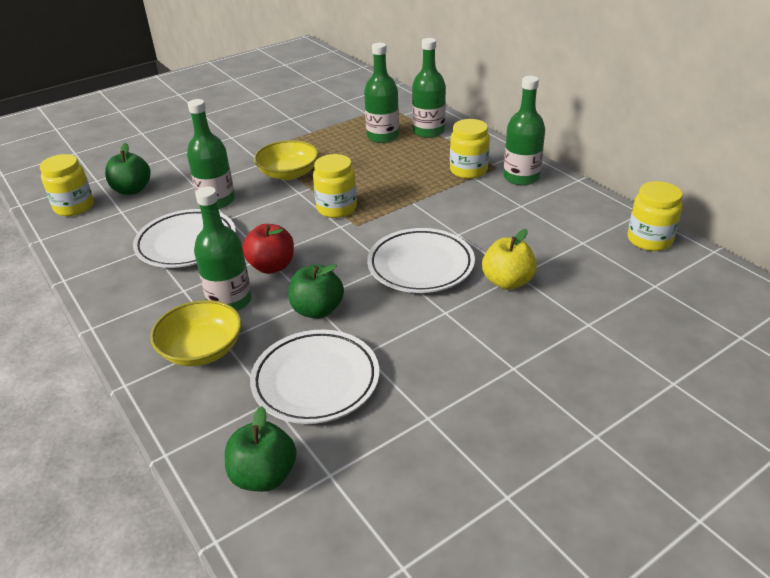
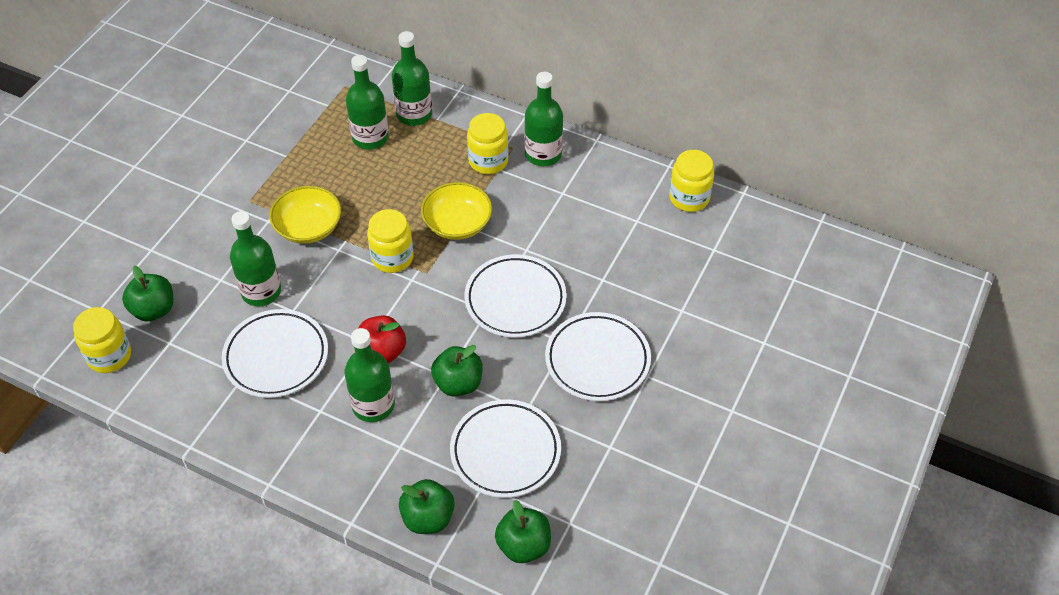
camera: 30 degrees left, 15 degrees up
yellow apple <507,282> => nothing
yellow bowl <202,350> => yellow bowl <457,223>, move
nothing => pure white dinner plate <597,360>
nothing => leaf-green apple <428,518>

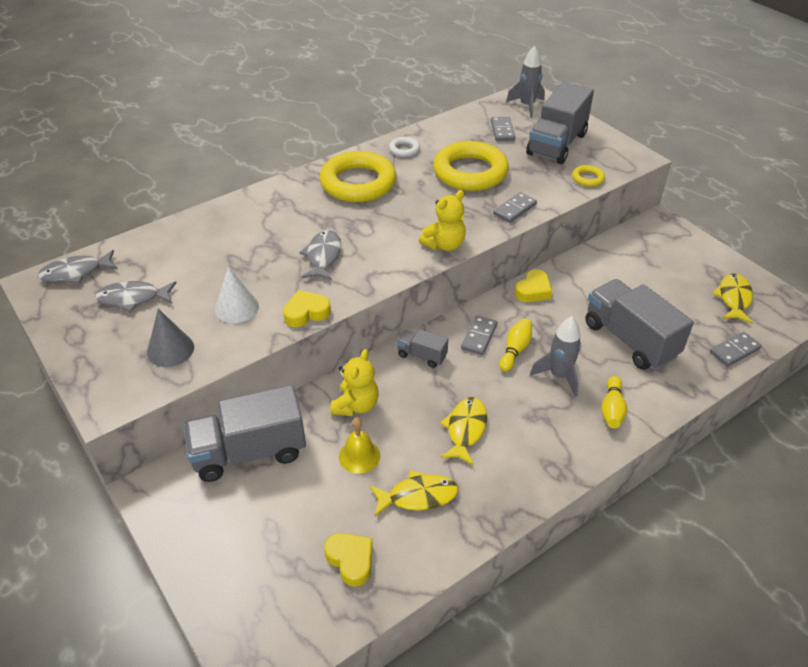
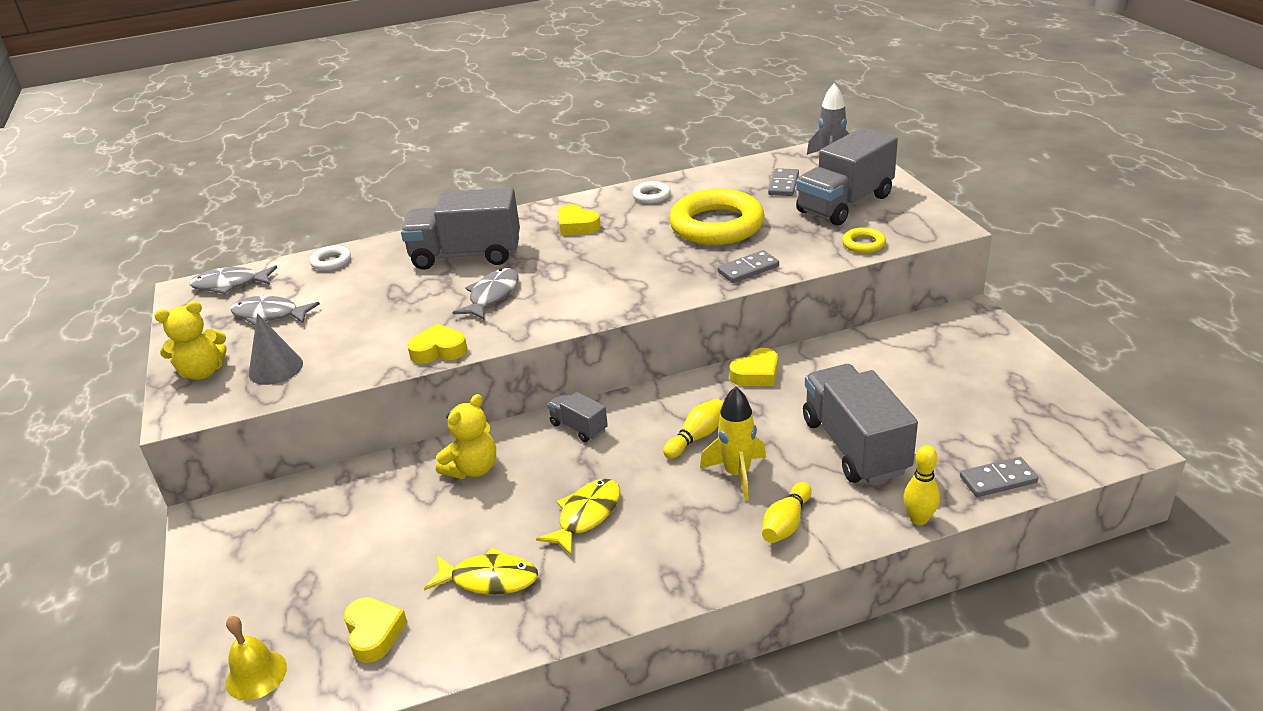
camera: 20 degrees right, 10 degrees down
yellow torus <358,183> => yellow heart shape <577,226>
yellow teddy <444,245> => yellow teddy <203,372>, move
pure white cone <236,307> => nothing
yellow fish figure <734,298> => nothing
ash-grey domino <479,337> => nothing
ash-grey toy rocket <559,376> => yellow toy rocket <737,474>
ash-grey lorry <249,452> => ash-grey lorry <466,255>, move
yellow bell <359,456> => yellow bell <256,674>, move
nothing => pure white torus <331,261>
nothing => yellow tenpin <919,519>

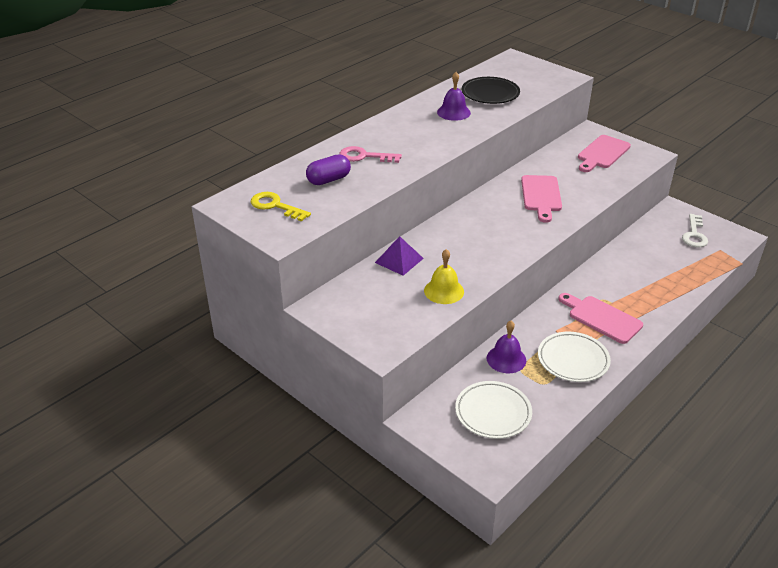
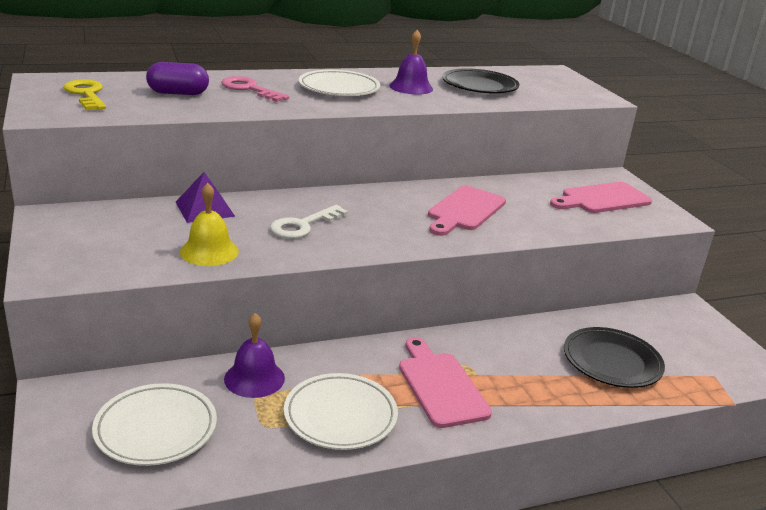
camera: 25 degrees right, 10 degrees down
pure white key <694,235> => pure white key <303,225>, move
nothing => pure white dinner plate <339,88>
nothing => jet-black dinner plate <611,362>

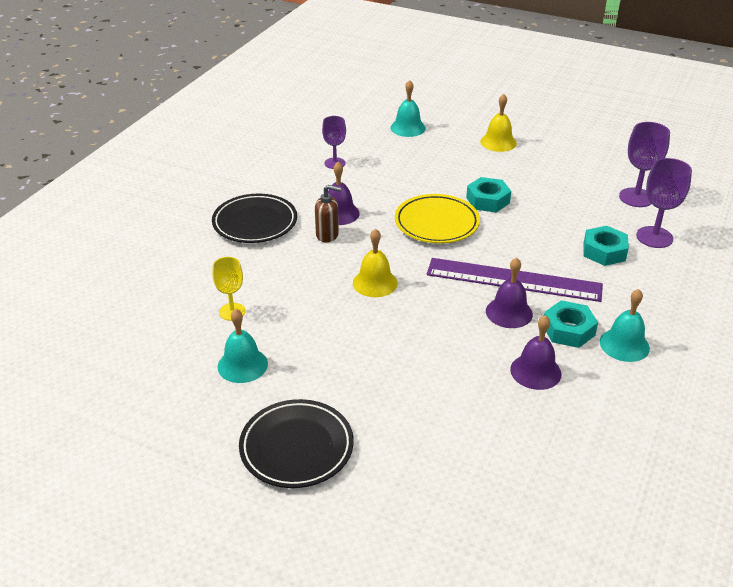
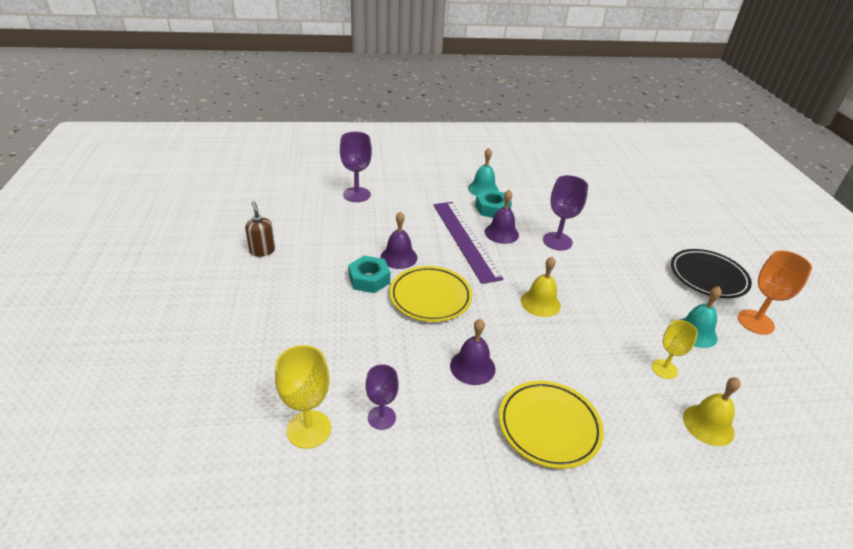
camera: 125 degrees left, 0 degrees up
aqua bell <408,128> => nothing
yellow bell <498,142> => yellow bell <708,424>, move
royal purple chalice <636,197> => royal purple chalice <557,241>, move
dark brown soap pump <327,235> => dark brown soap pump <262,251>, move
jet-black dinner plate <255,223> => yellow dinner plate <549,426>
aqua hexagon nut <604,251> => nothing
royal purple bell <535,371> => royal purple bell <399,257>, move
nothing => orange chalice <755,322>
nothing => yellow chalice <309,429>

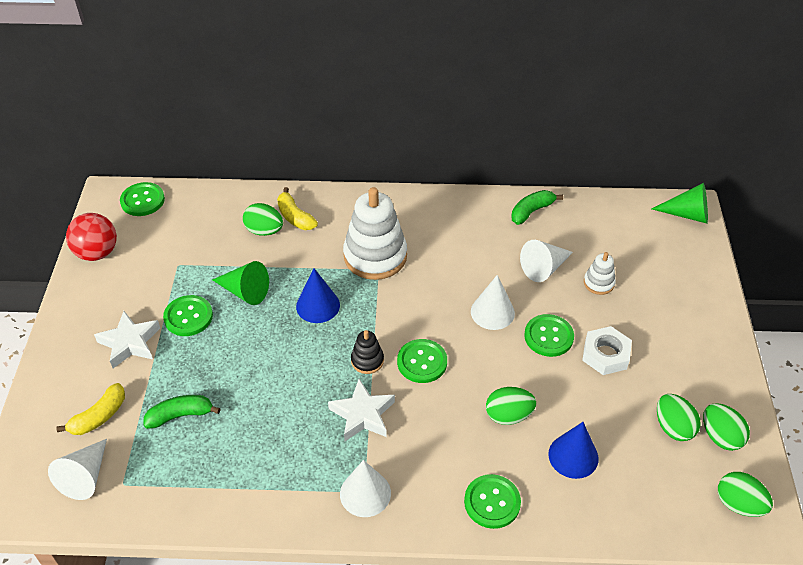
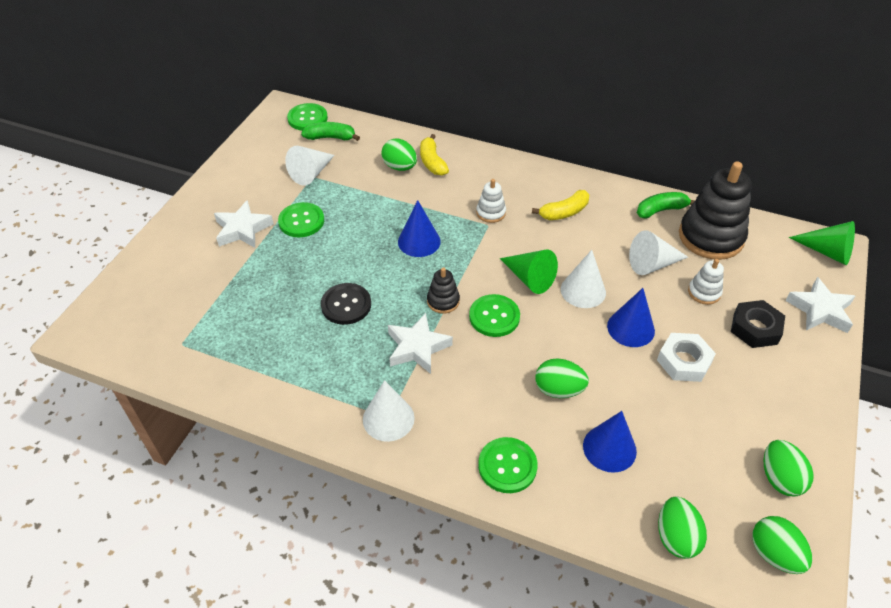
camera: 20 degrees right, 0 degrees up
pure white stacking rings <375,256> => pure white stacking rings <491,213>, x0.47
red sphere <97,253> => nothing
leaf-green cone <245,291> => leaf-green cone <529,278>, move
leaf-green shirt button <548,336> => blue cone <631,328>
yellow toy banana <99,416> => yellow toy banana <564,212>, move
leaf-green egg <673,427> => leaf-green egg <676,537>, move
leaf-green toy banana <180,415> => leaf-green toy banana <330,137>, move
pure white cone <85,476> => pure white cone <311,173>, move
nothing => jet-black stacking rings <711,237>
nothing => pure white star shape <820,310>
nothing => jet-black shirt button <346,305>
nothing => jet-black hexagon nut <755,328>

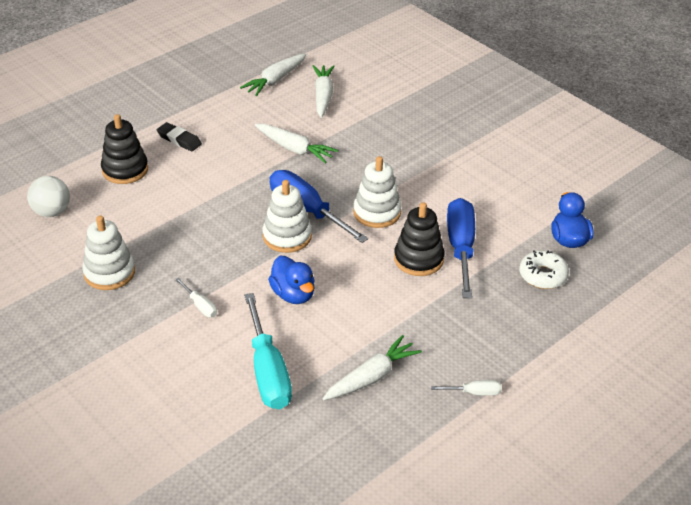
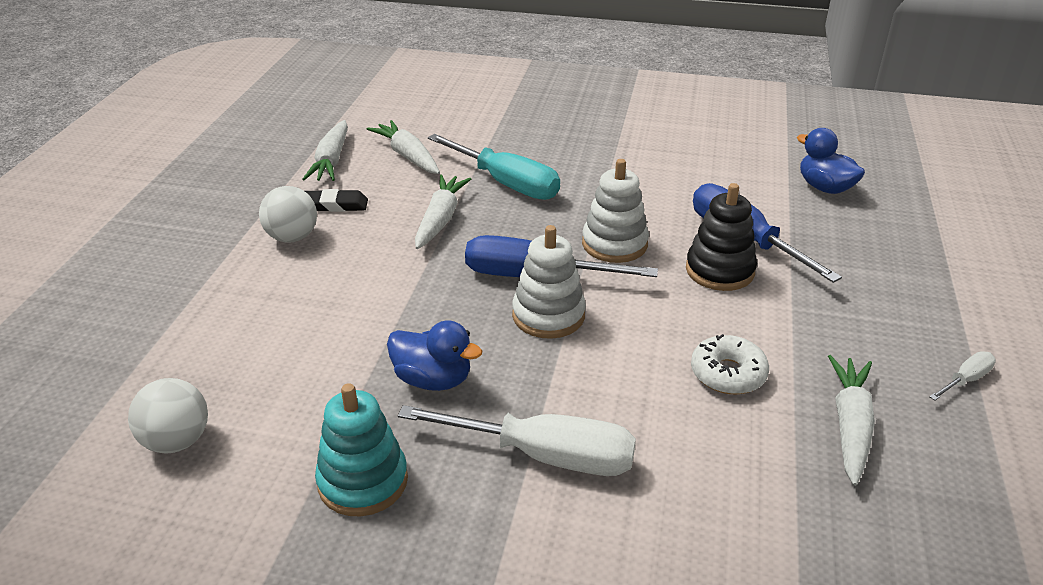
camera: 35 degrees left, 5 degrees down
jet-black stacking rings <125,170> => nothing
jet-black gum eraser <179,140> => jet-black gum eraser <335,205>, move
pure white root vegetable <295,149> => pure white root vegetable <440,219>, 75 degrees counterclockwise
pure white stacking rings <109,273> => aqua stacking rings <363,481>
pure white donut <543,275> => pure white donut <728,374>, move
blue duck <293,294> => blue duck <433,379>, move
pure white flat screwdriver <200,305> => pure white flat screwdriver <543,455>, x2.21
aqua flat screwdriver <268,371> => aqua flat screwdriver <506,183>, move
nothing => pure white sphere <292,237>

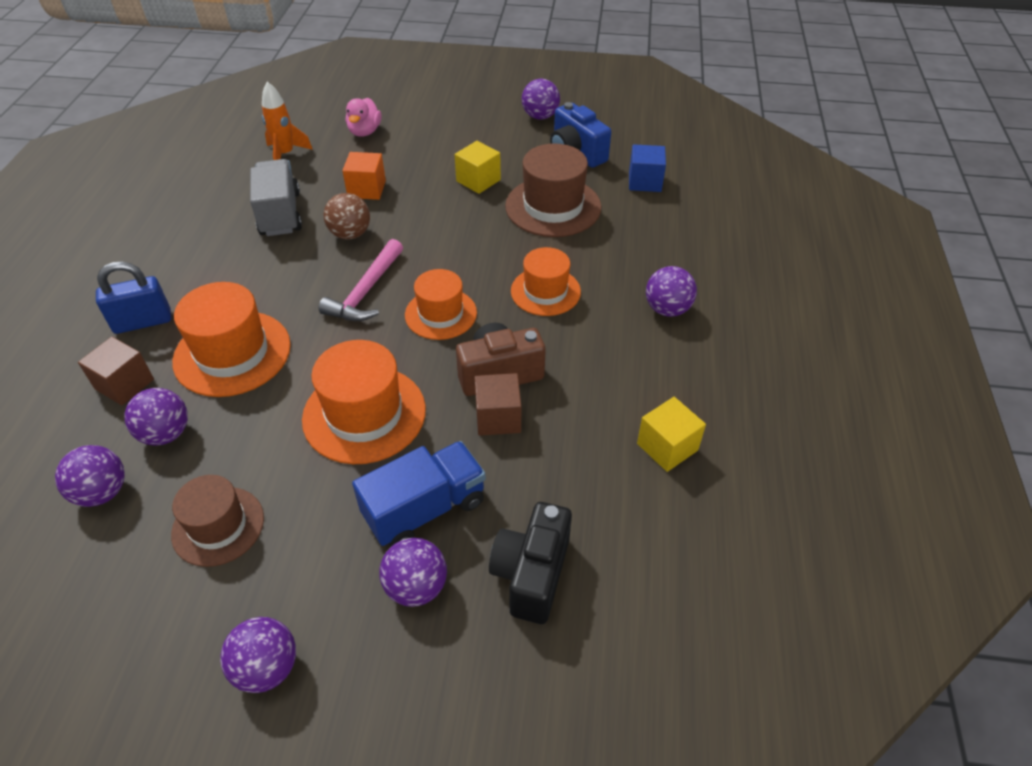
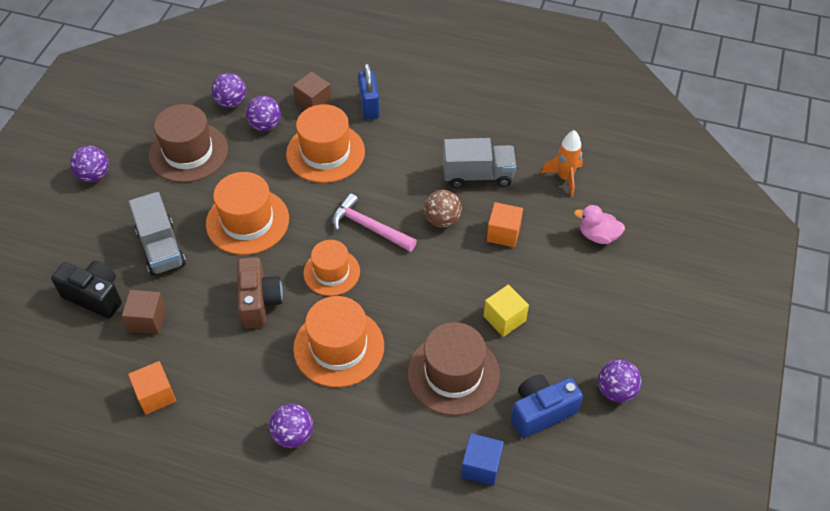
camera: 100 degrees right, 5 degrees up
orange top hat <545,291> => orange top hat <338,347>, x1.52
dark brown block <498,417> => dark brown block <147,320>, move
yellow block <667,447> => orange block <156,395>
blue lorry <425,509> => ash-grey lorry <161,248>
dark brown top hat <218,526> => dark brown top hat <188,152>, x1.52
royal purple sphere <416,587> => nothing

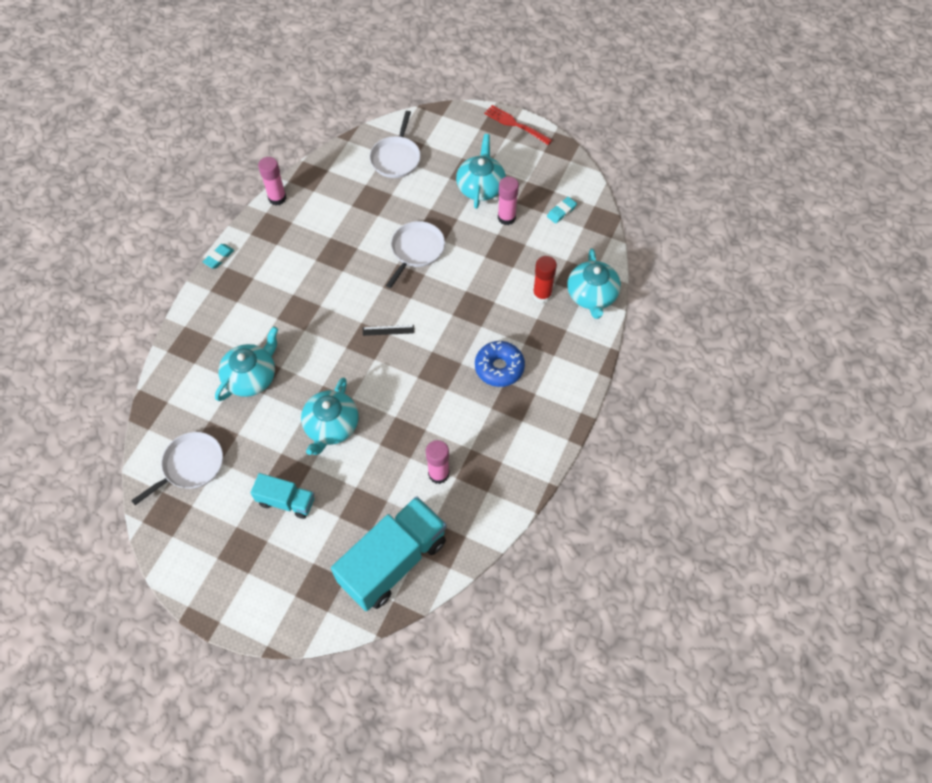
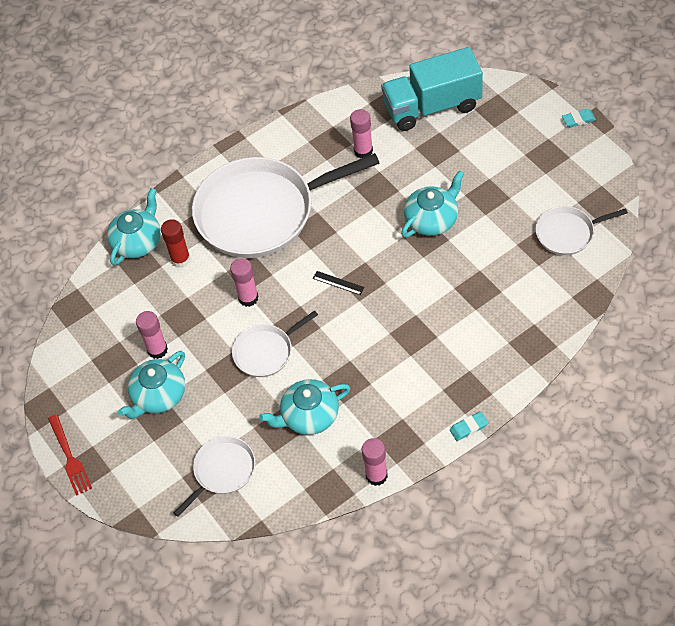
camera: 145 degrees left, 5 degrees down
aqua gum eraser <561,211> => aqua gum eraser <578,120>, move
aqua tea pot <251,377> => aqua tea pot <309,416>, move
blue donut <499,368> => pure white skillet <262,212>
aqua lorry <286,501> => nothing
nothing => pink glue <248,298>

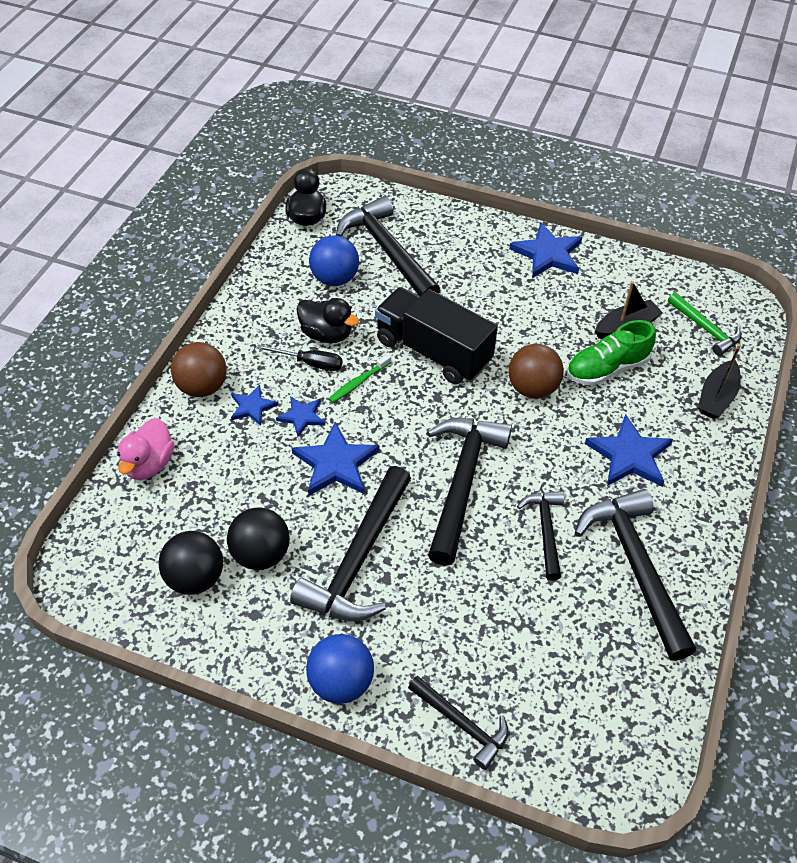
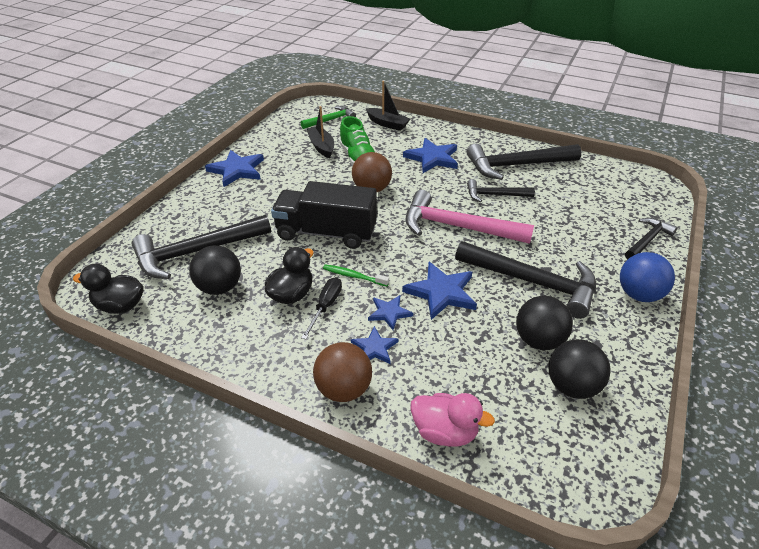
camera: 85 degrees left, 10 degrees down
blue sphere <335,279> => jet-black sphere <220,287>
jet-black lorry <433,351> => jet-black lorry <326,233>, 60 degrees clockwise
leaf-green toothbrush <358,382> => leaf-green toothbrush <354,276>, 150 degrees clockwise
jet-black carpenter's hammer <462,483> => pink carpenter's hammer <457,227>

